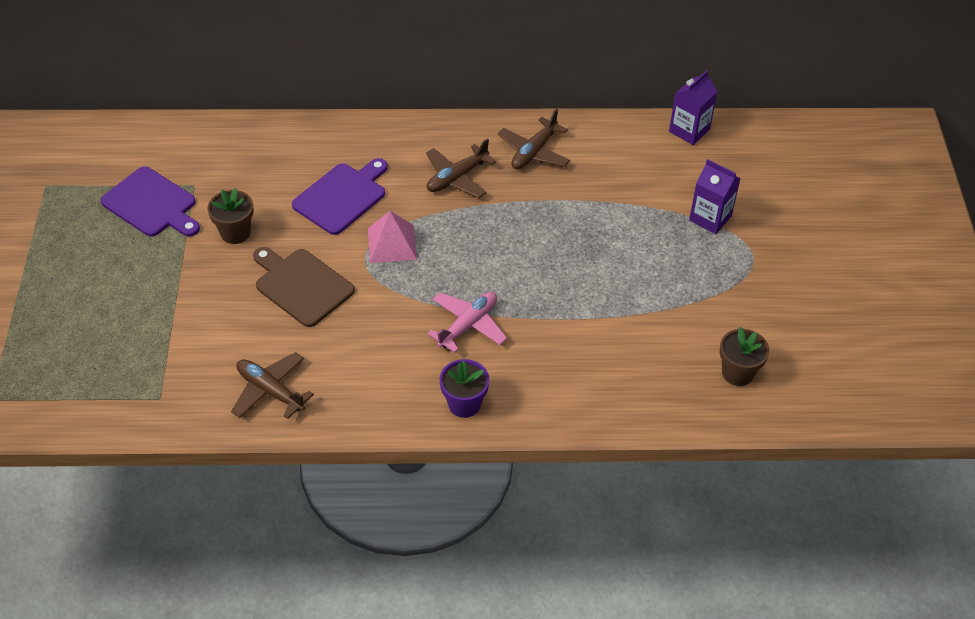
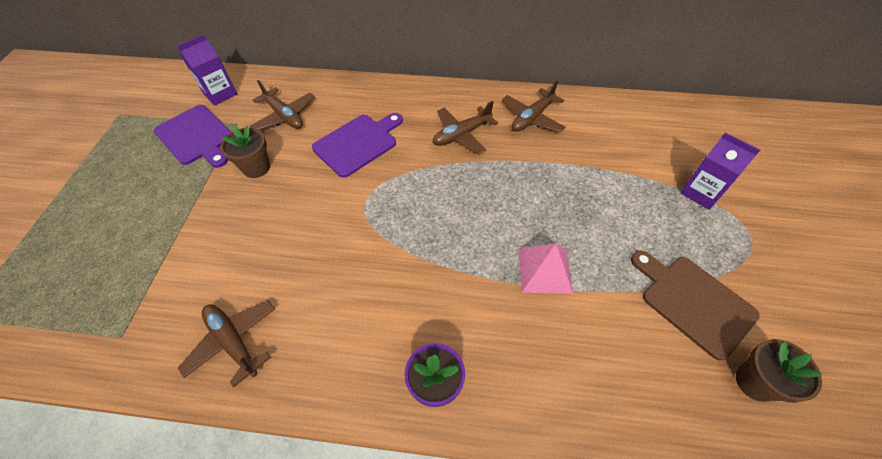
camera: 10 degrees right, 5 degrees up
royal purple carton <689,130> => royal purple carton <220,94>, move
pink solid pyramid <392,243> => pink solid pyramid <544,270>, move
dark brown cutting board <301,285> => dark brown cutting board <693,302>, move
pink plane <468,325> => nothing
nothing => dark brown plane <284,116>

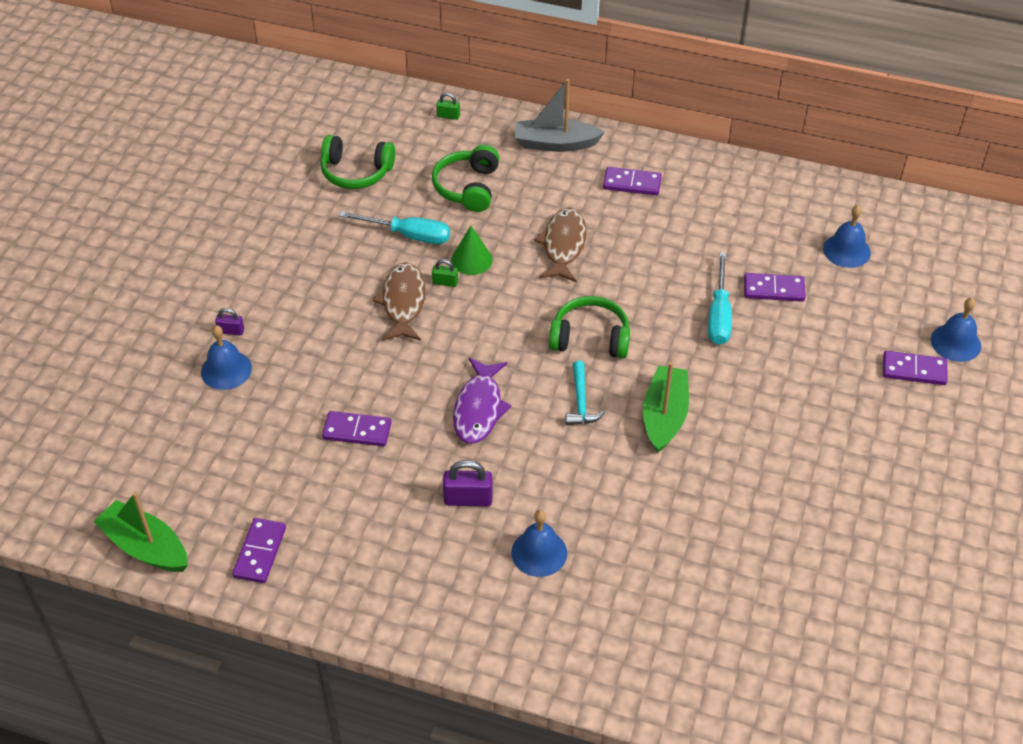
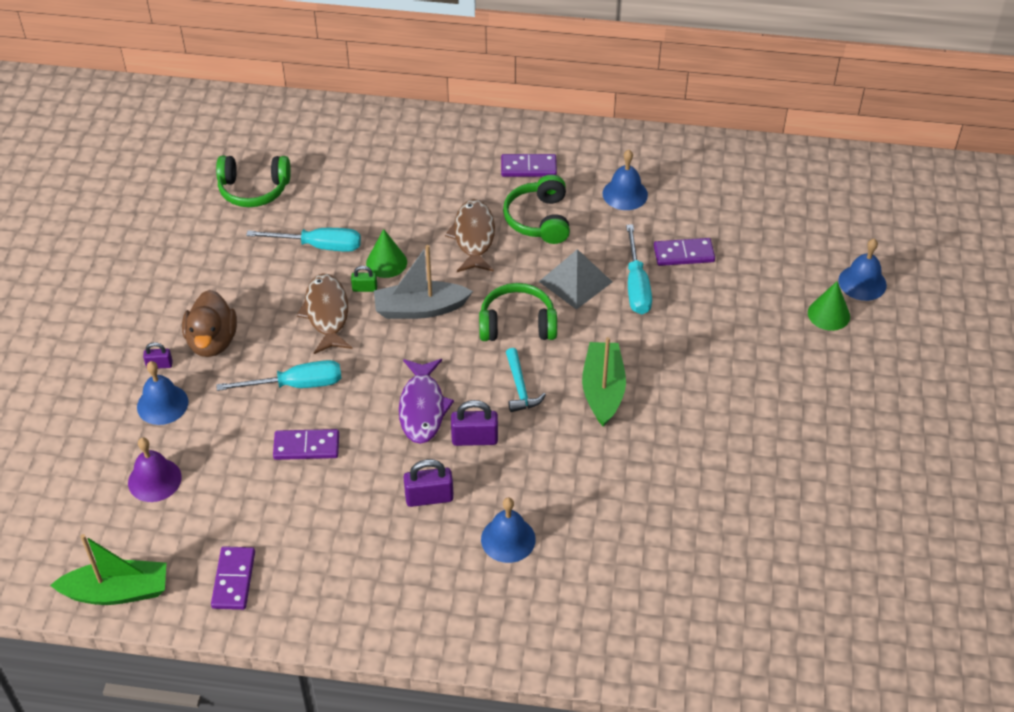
camera: 10 degrees left, 0 degrees up
ash-grey sailboat <555,144> => ash-grey sailboat <420,309>, move
leaf-green lock <448,116> => nothing
leaf-green headset <468,187> => leaf-green headset <539,219>, move
blue bell <846,250> => blue bell <625,194>, move
royal purple domino <914,370> => leaf-green cone <828,314>
leaf-green sailboat <146,547> => leaf-green sailboat <117,591>, 150 degrees clockwise
nothing => ash-grey solid pyramid <575,281>
nothing => dark brown duck <212,341>
nothing => aqua flat screwdriver <296,385>
nothing => royal purple lock <474,439>
nothing => royal purple bell <154,480>

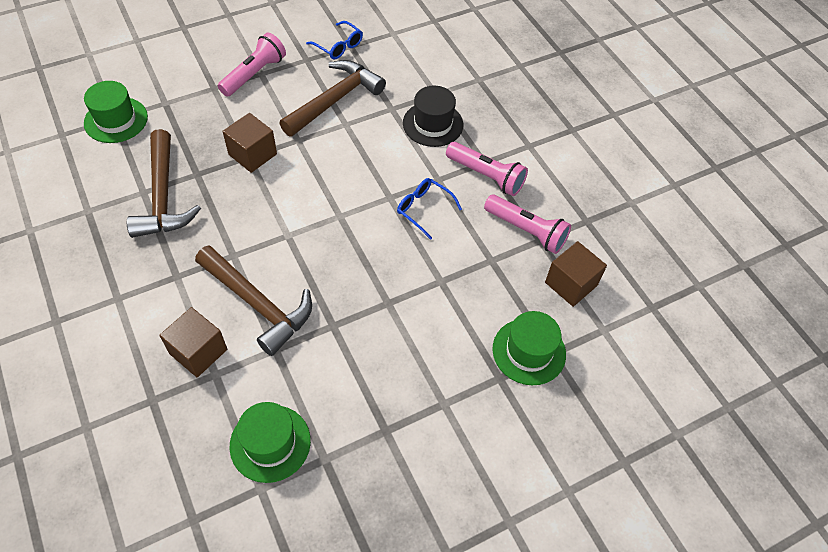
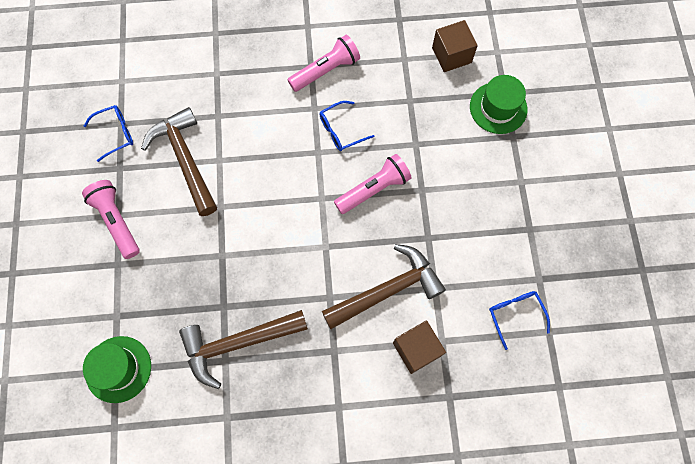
camera: 65 degrees left, 15 degrees up
jet-black top hat <433,124> => nothing
dark brown block <252,154> => nothing
dark brown carpenter's hammer <163,196> => dark brown carpenter's hammer <238,343>, 150 degrees clockwise
pink pocket torch <526,231> => pink pocket torch <374,189>, move
leaf-green top hat <270,443> => blue glasses <515,314>

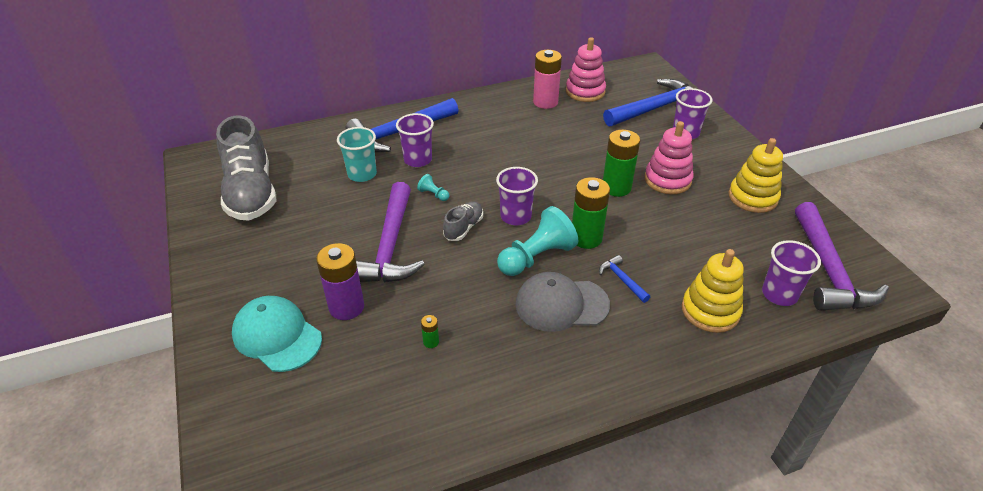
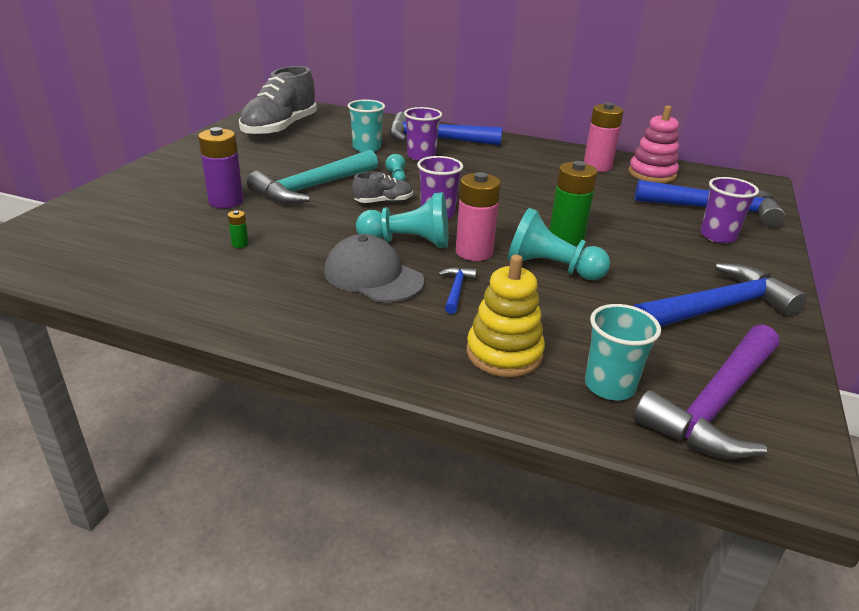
camera: 40 degrees right, 10 degrees down
pink stacking rings <667,180> => nothing
yellow stacking rings <752,197> => blue carpenter's hammer <717,308>
leaf-green power cell <586,238> => pink power cell <474,252>
royal purple carpenter's hammer <390,246> => aqua carpenter's hammer <313,187>
royal purple cup <779,294> => aqua cup <609,386>
aqua cap <277,336> => nothing
nothing => aqua pawn <551,268>

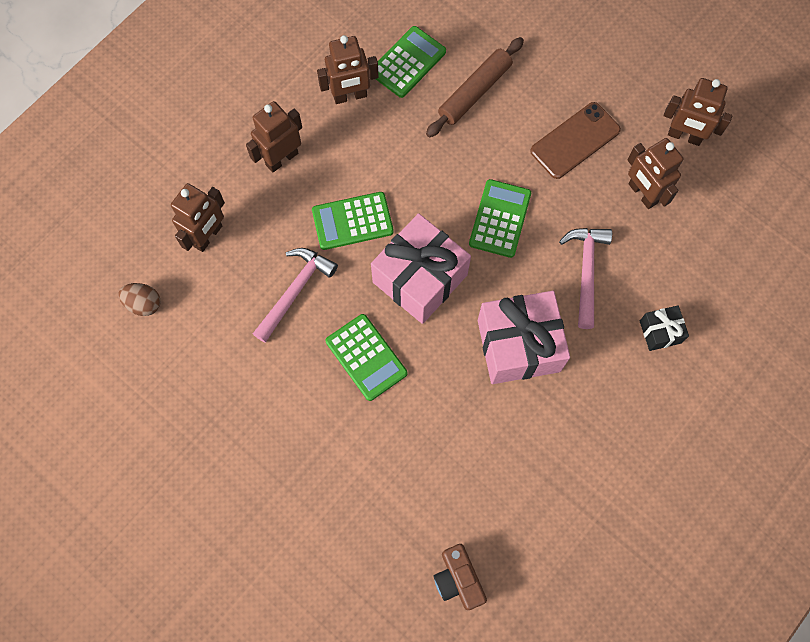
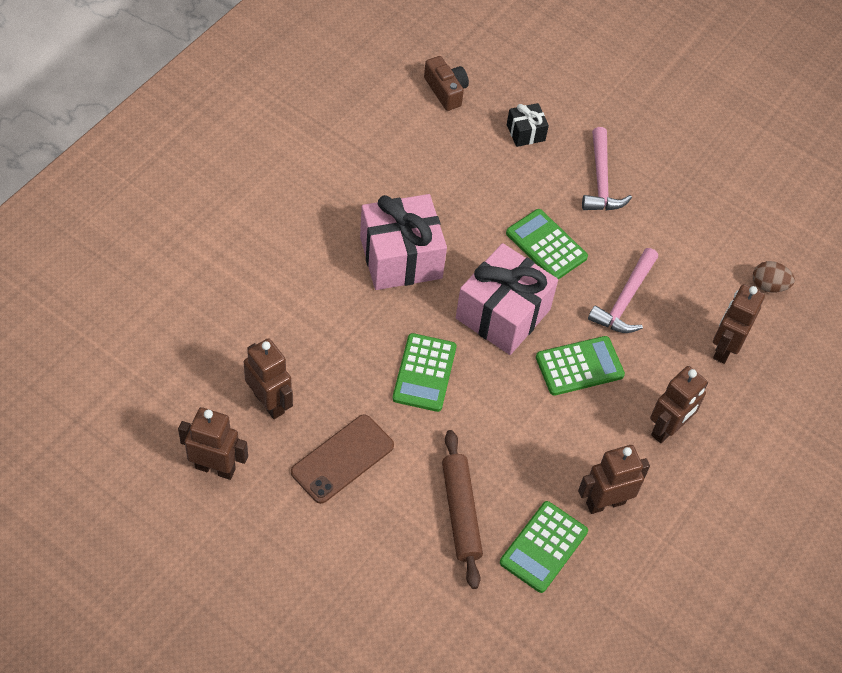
camera: 170 degrees right, 15 degrees down
dark brown dough roller <475,92> => dark brown dough roller <460,512>, 45 degrees counterclockwise
pink carpenter's hammer <586,271> => pink carpenter's hammer <601,180>, move
jet-black wrapped gift <660,332> => jet-black wrapped gift <525,132>, move

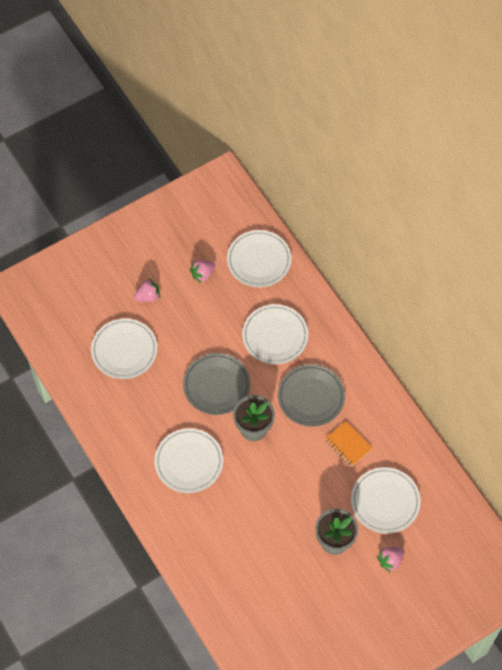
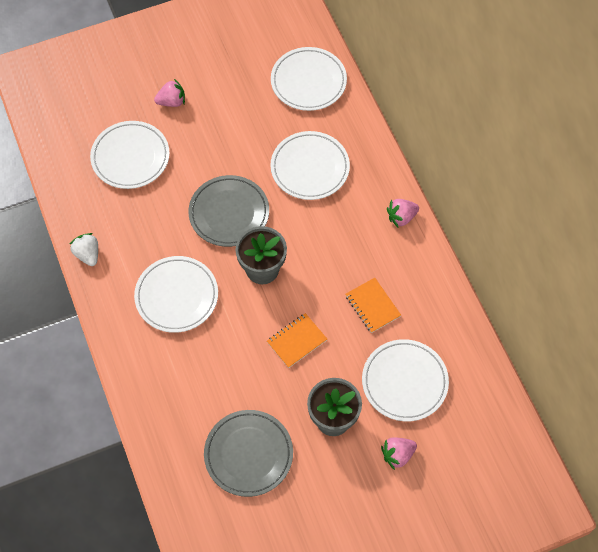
camera: 10 degrees right, 0 degrees up
pink strawberry <202,274> => pink strawberry <401,217>, move
ash-grey dinner plate <311,397> => ash-grey dinner plate <248,454>, move
nothing => pure white strawberry <87,254>
nothing => orange notepad <296,341>

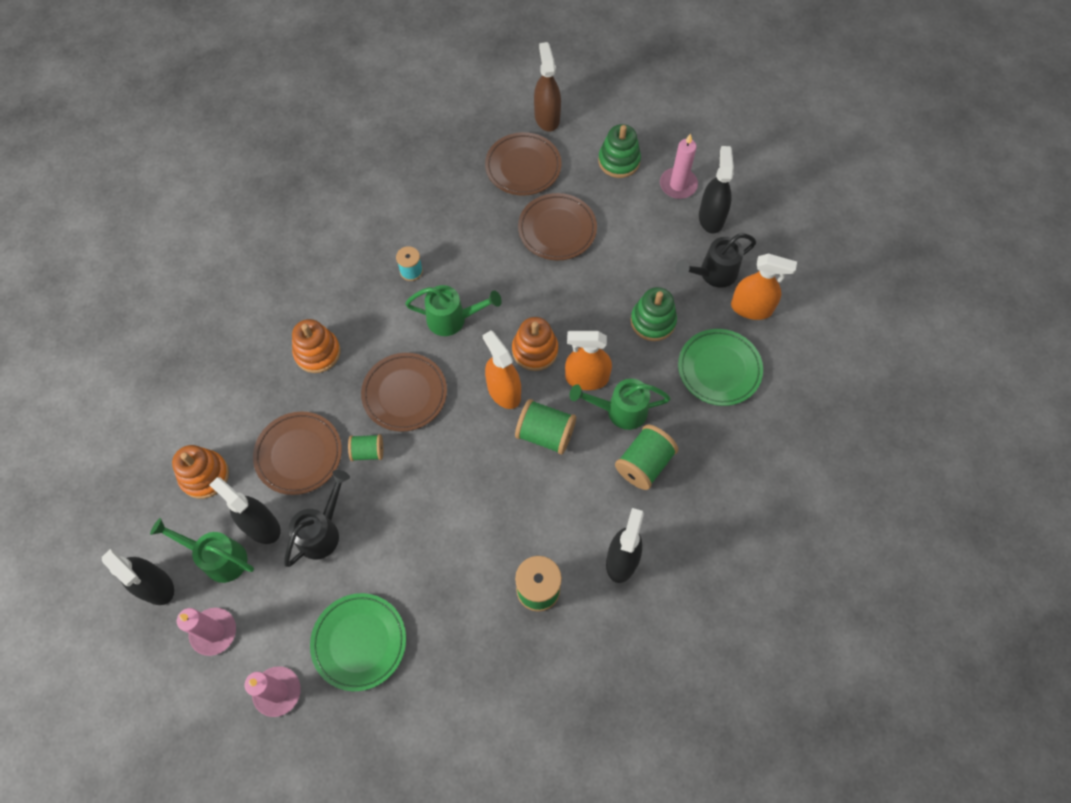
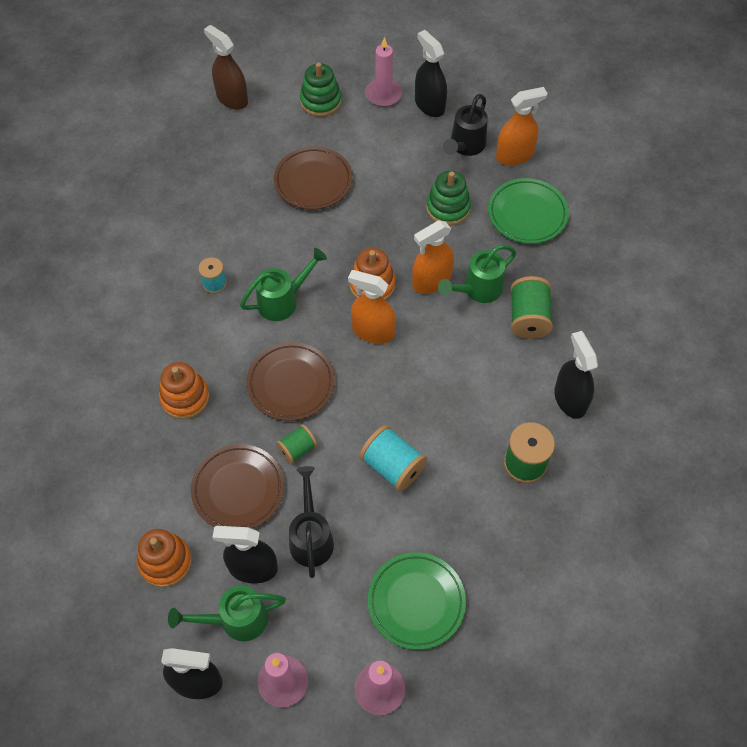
camera: 35 degrees left, 5 degrees down
dark brown dinner plate <523,167> => nothing
leaf-green reel of thread <545,434> => nothing
nothing => aqua reel of thread <393,466>

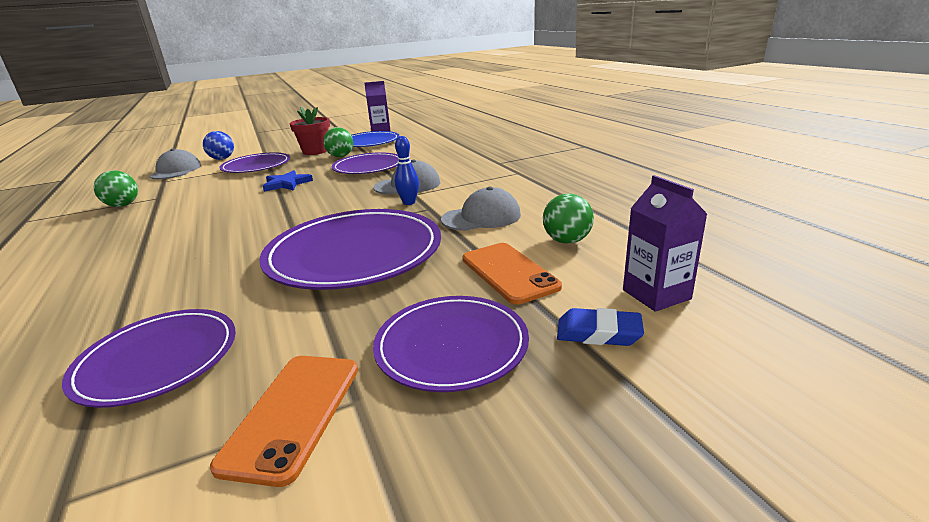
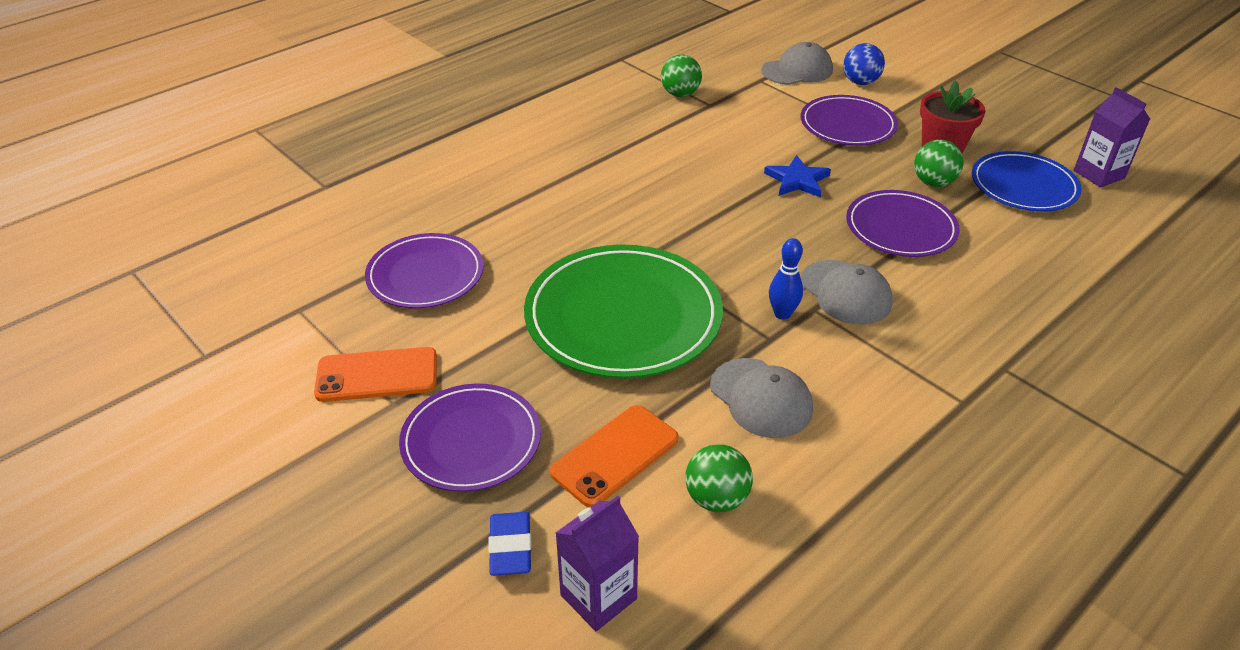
camera: 70 degrees right, 15 degrees up
royal purple dinner plate <354,253> => leaf-green dinner plate <623,316>

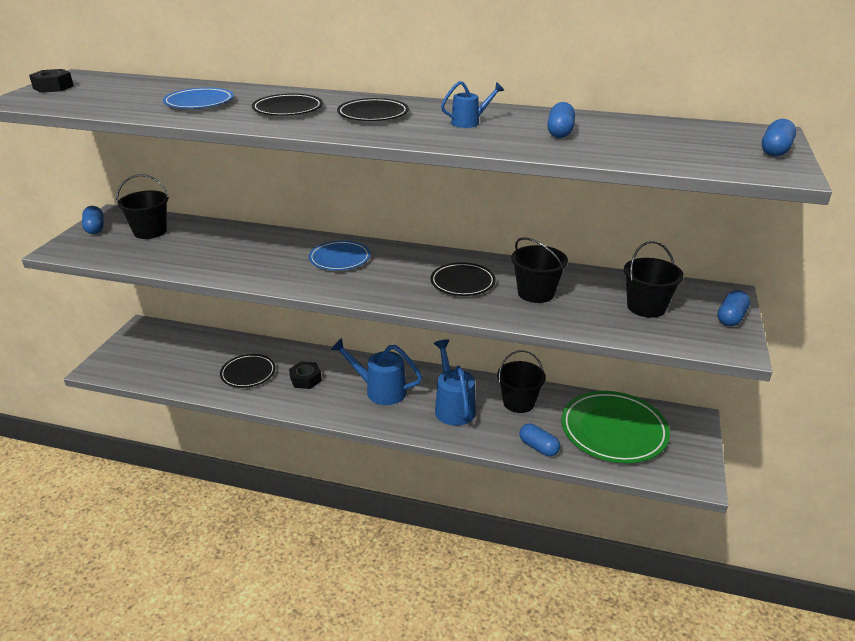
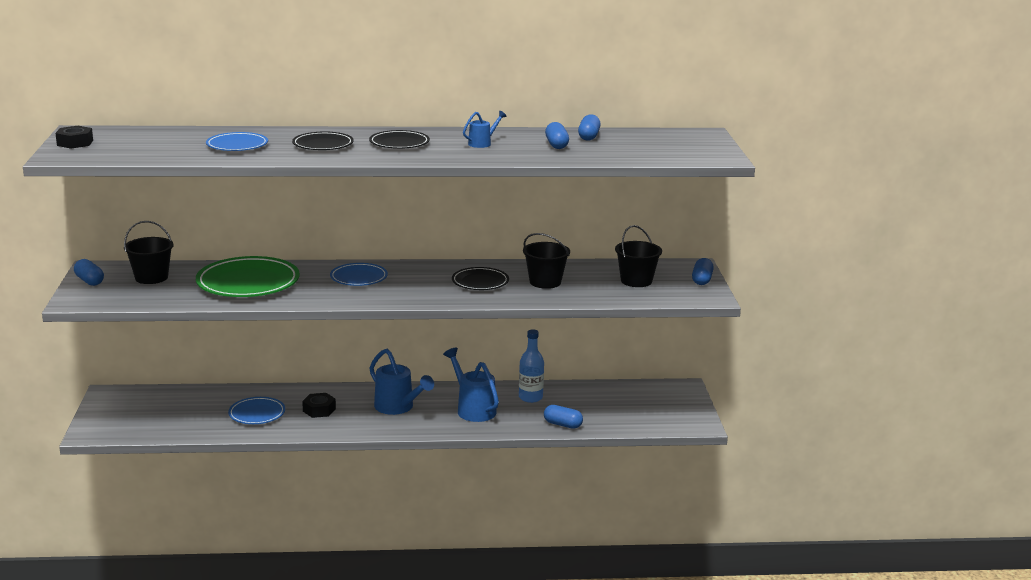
camera: 20 degrees left, 10 degrees down
blue pill shape <775,150> => blue pill shape <589,137>, move
blue watering pot <380,390> => blue watering pot <398,407>, 135 degrees counterclockwise
jet-black bucket <519,402> => blue bottle <530,397>
jet-black dinner plate <248,373> => blue dinner plate <257,414>
leaf-green dinner plate <613,431> => leaf-green dinner plate <248,283>, move

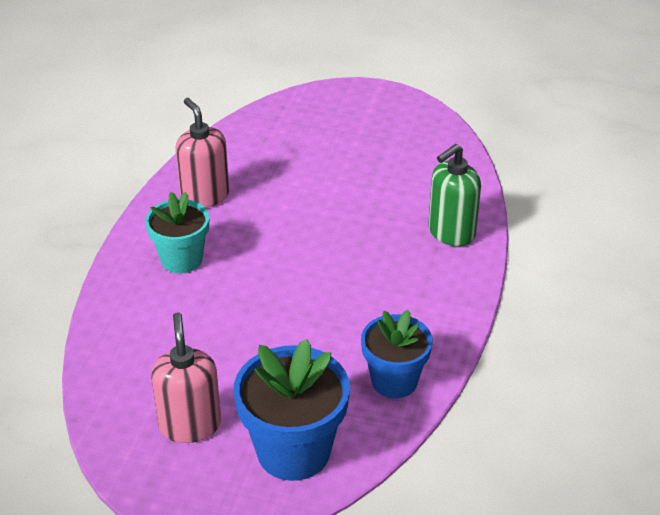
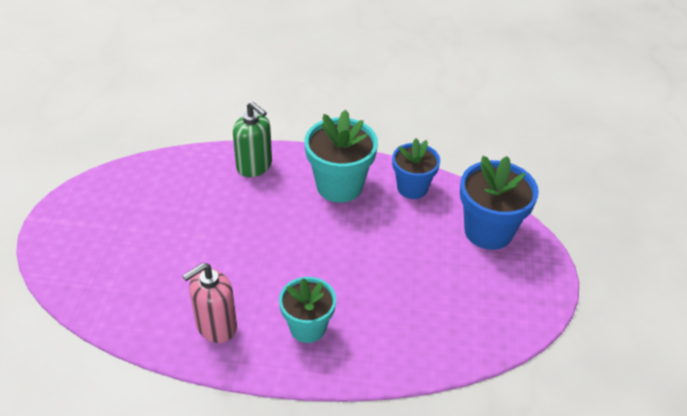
camera: 100 degrees left, 5 degrees up
pink soap pump <190,425> => nothing
nothing => aqua flower pot <339,186>

